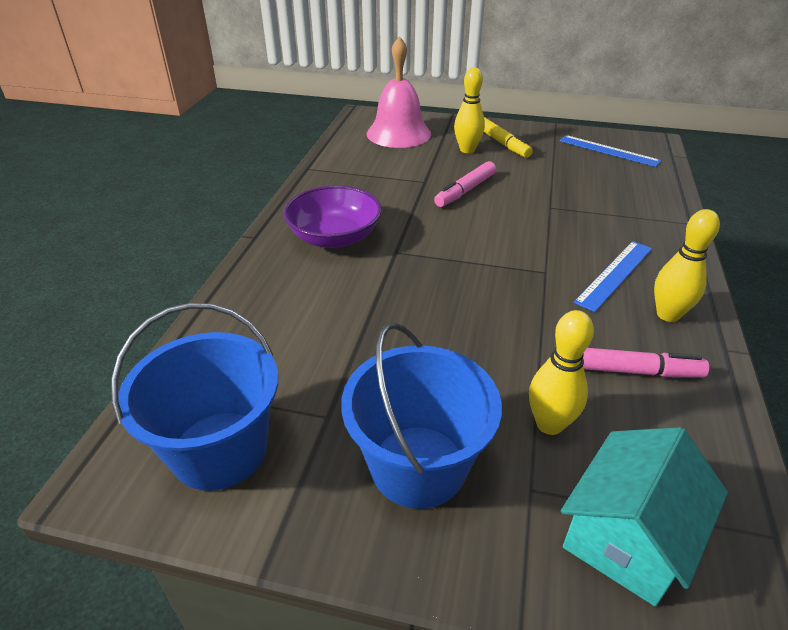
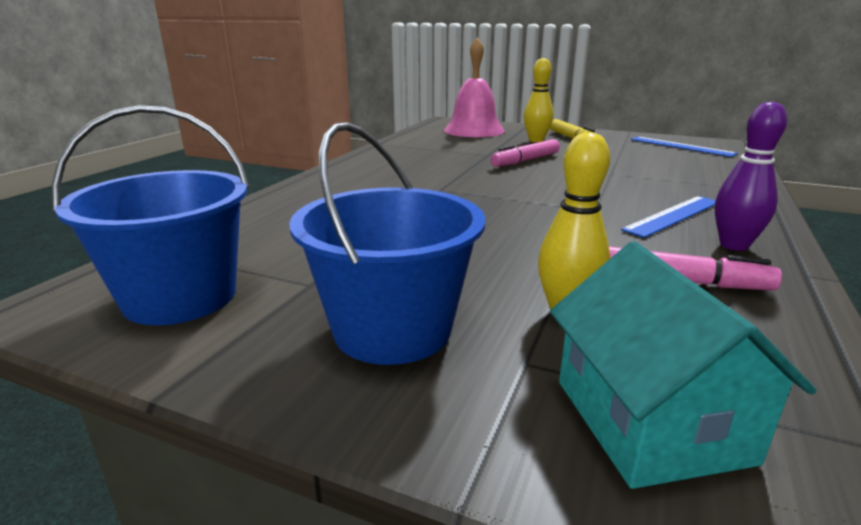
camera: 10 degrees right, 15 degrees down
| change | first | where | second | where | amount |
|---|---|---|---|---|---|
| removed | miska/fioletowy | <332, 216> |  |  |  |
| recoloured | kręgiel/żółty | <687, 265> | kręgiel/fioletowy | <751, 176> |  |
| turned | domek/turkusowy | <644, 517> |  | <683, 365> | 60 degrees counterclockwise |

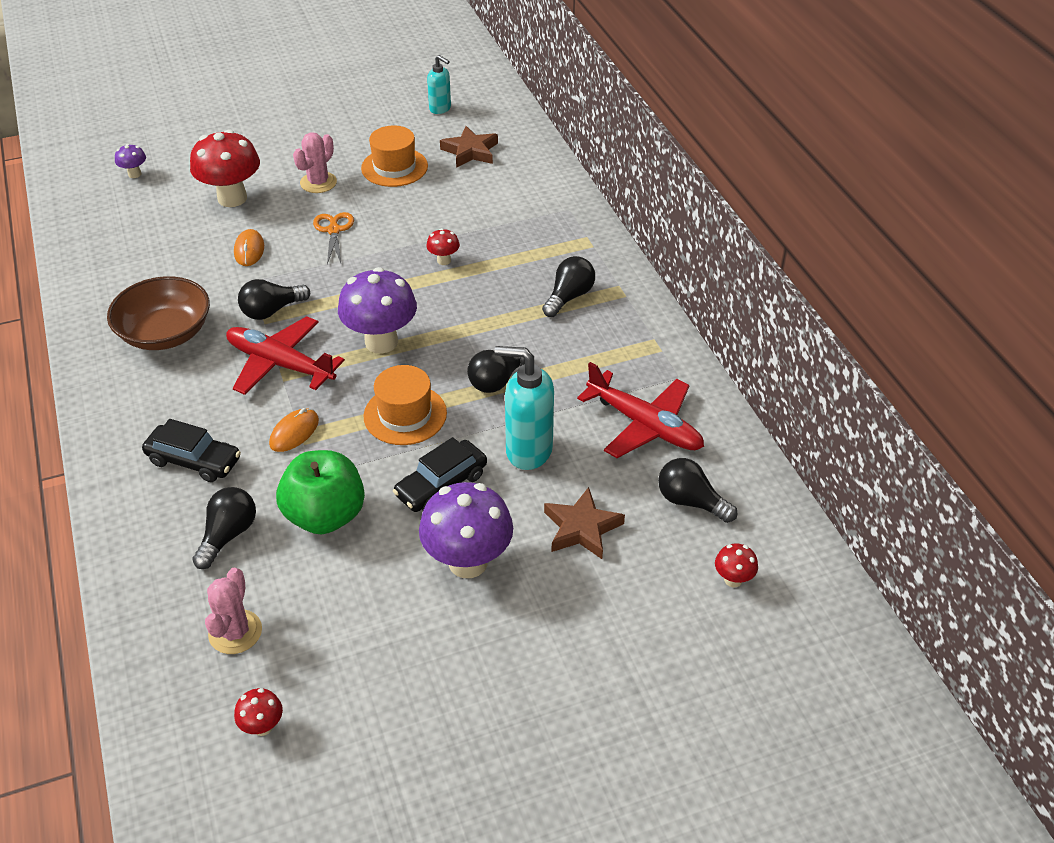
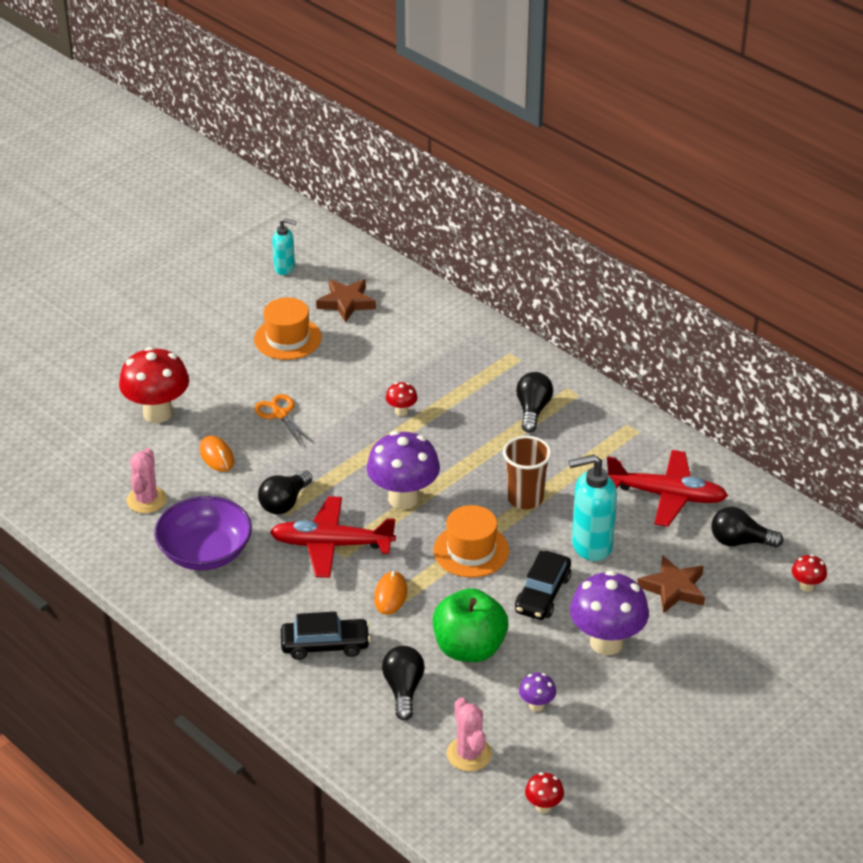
camera: 25 degrees left, 5 degrees down
| change | first | where | second | where | amount |
|---|---|---|---|---|---|
| moved | grzyb/fioletowy | <130, 161> |  | <537, 692> |  |
| moved | kaktus/różowy | <315, 162> |  | <146, 480> |  |
| replaced | żarówka/czarny | <496, 370> | szklanka/brązowy | <527, 472> |  |
| recoloured | miska/brązowy | <158, 313> | miska/fioletowy | <203, 533> |  |

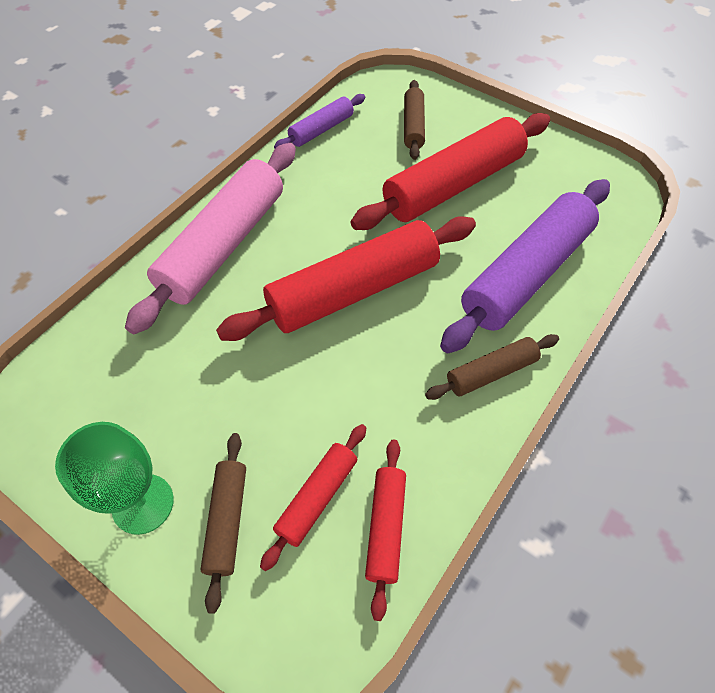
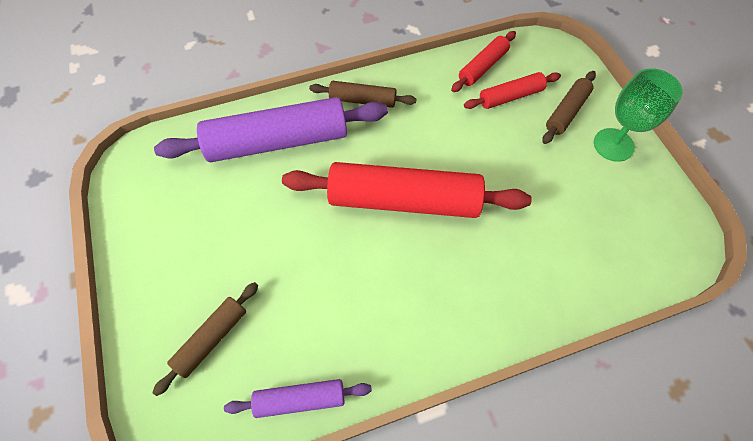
camera: 145 degrees left, 5 degrees up
| change | first | where | second | where | amount |
|---|---|---|---|---|---|
| removed | wałek do ciasta/różowy | <210, 239> |  |  |  |
| removed | wałek do ciasta/czerwony | <450, 171> |  |  |  |

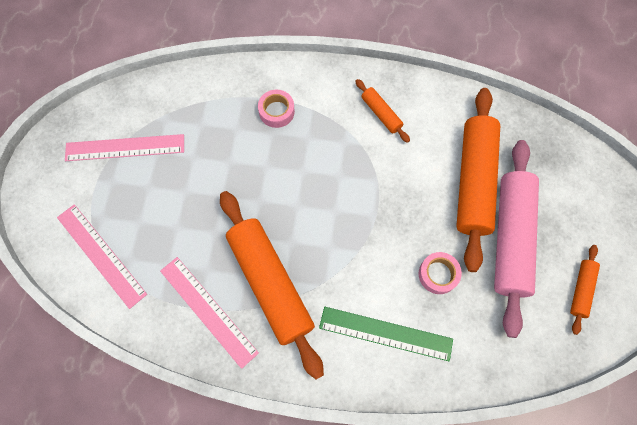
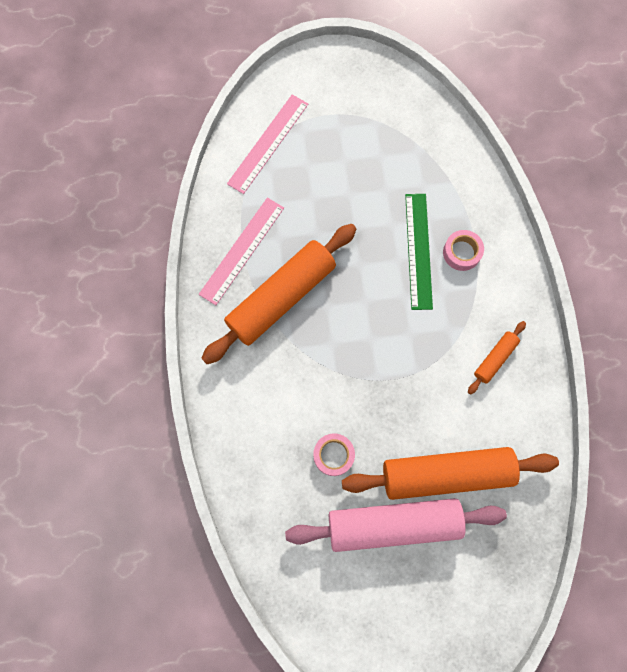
camera: 75 degrees right, 5 degrees up
| change | first | where | second | where | amount |
|---|---|---|---|---|---|
| removed | linijka/różowy | <124, 147> |  |  |  |
| removed | wałek do ciasta/pomarańczowy | <585, 290> |  |  |  |
| moved | linijka/zielony | <386, 334> |  | <419, 252> |  |

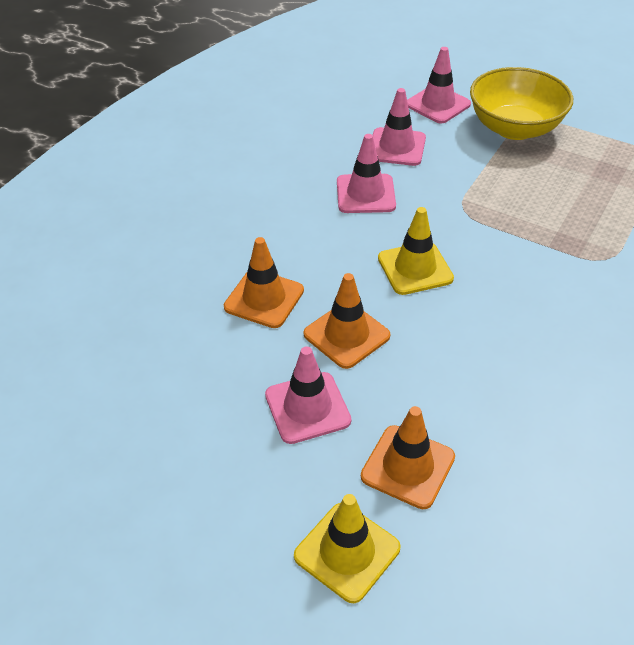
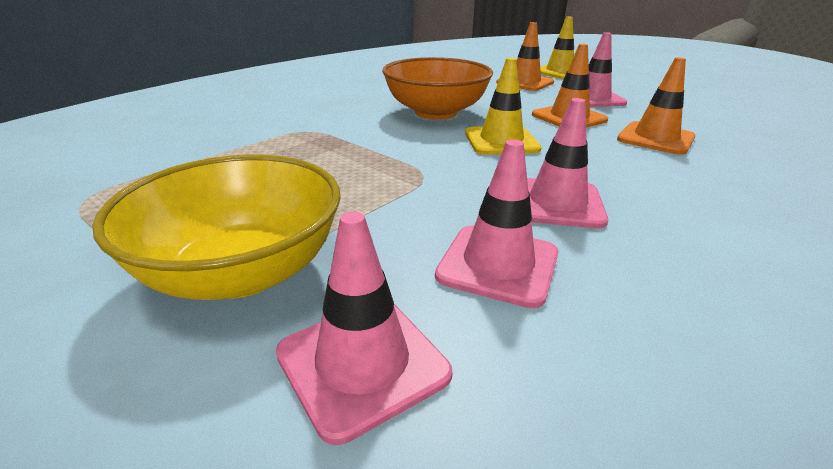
camera: 170 degrees left, 15 degrees down
| change | first | where | second | where | amount |
|---|---|---|---|---|---|
| added |  |  | miska/pomarańczowy | <437, 88> |  |

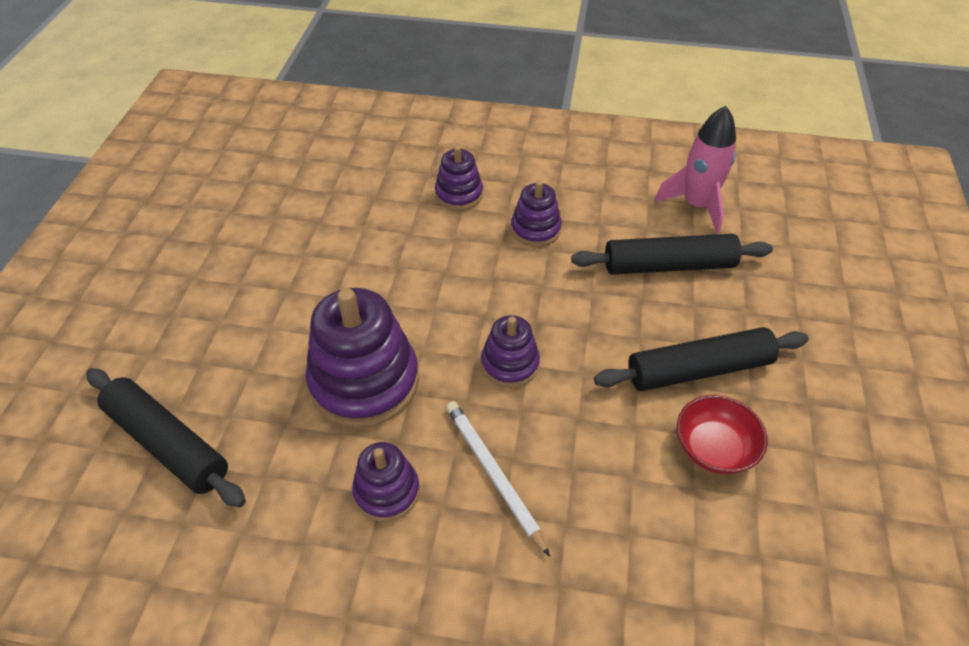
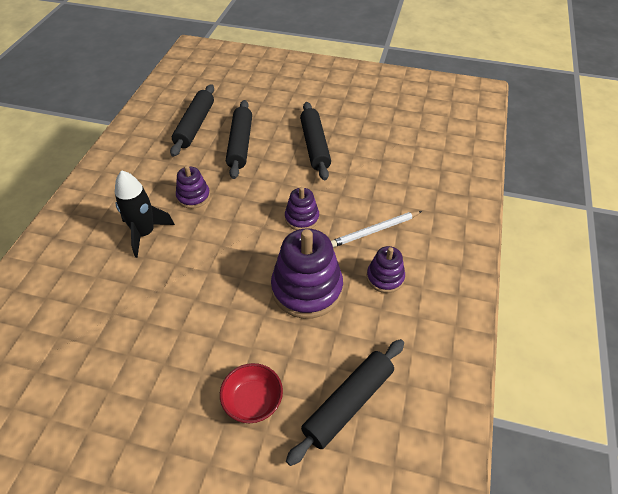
camera: 85 degrees left, 0 degrees up
| change | first | where | second | where | amount |
|---|---|---|---|---|---|
| moved | miska/czerwony | <722, 434> |  | <251, 393> |  |
| replaced | zabawka nakładanka/fioletowy | <459, 177> | rakieta/czarny | <145, 214> |  |
| replaced | rakieta/różowy | <695, 170> | wałek do ciasta/czarny | <192, 120> |  |

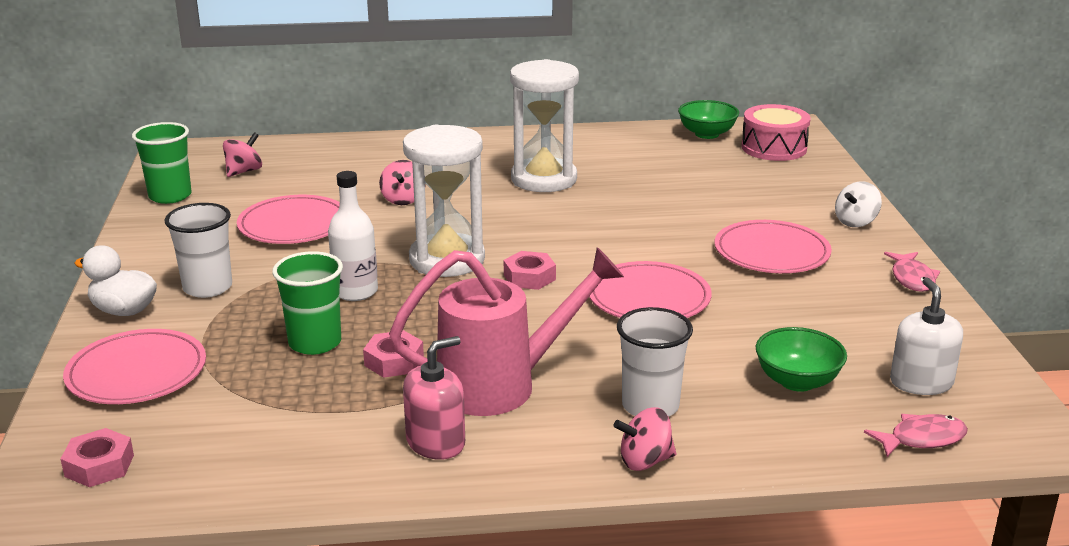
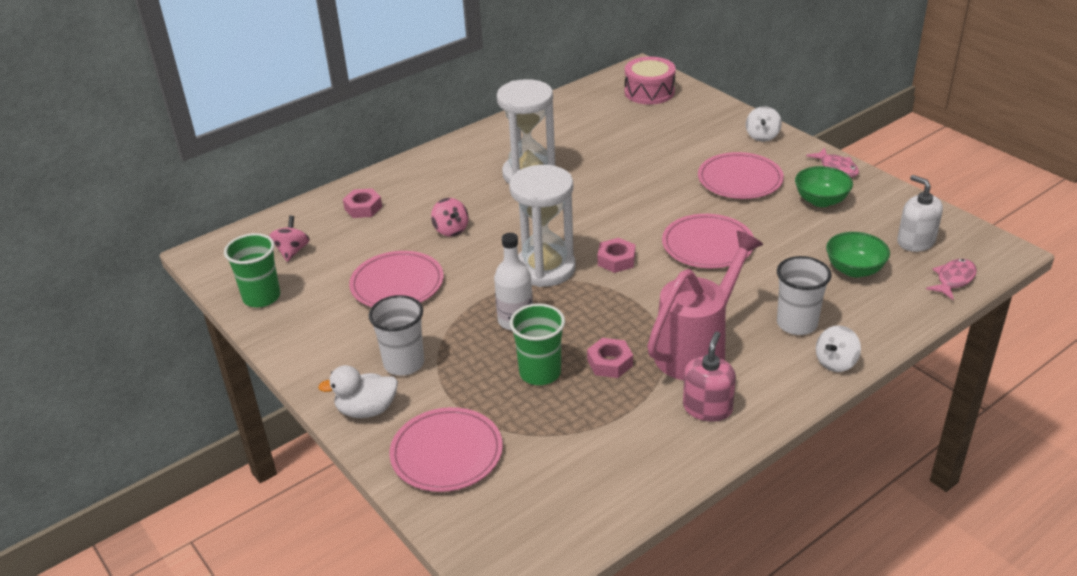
camera: 30 degrees left, 10 degrees up
| change | first | where | second | where | amount |
|---|---|---|---|---|---|
| moved | nakrętka/różowy | <97, 457> |  | <362, 203> |  |
| moved | miska/zielony | <708, 119> |  | <824, 186> |  |
| recoloured | bączek/różowy | <645, 439> | bączek/biały | <838, 348> |  |

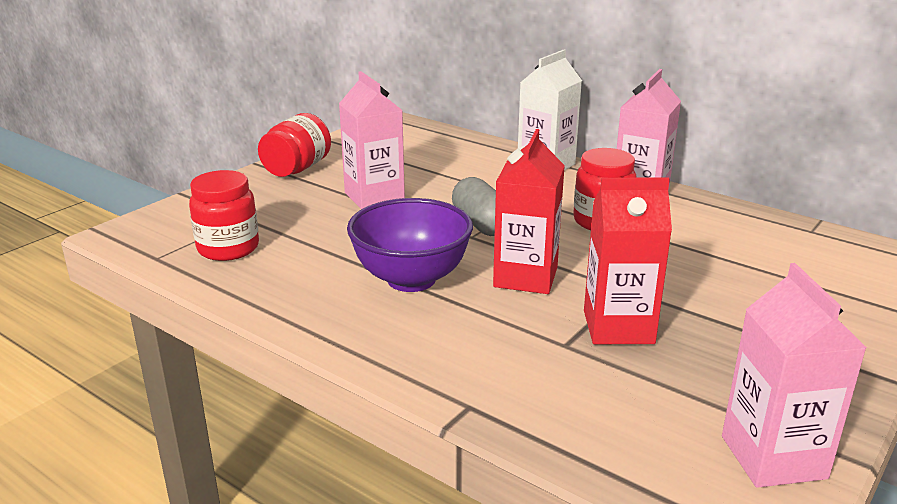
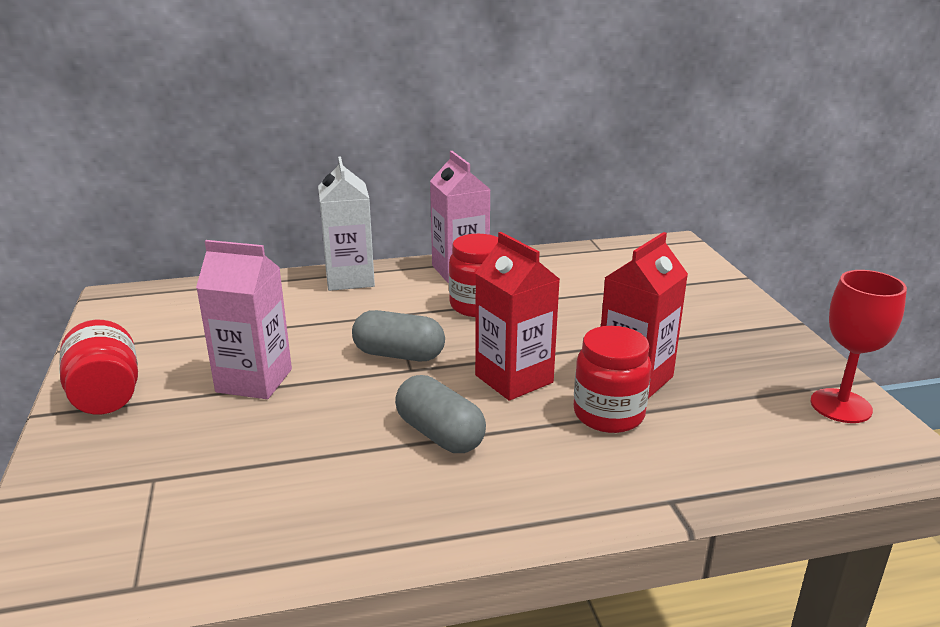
camera: 50 degrees left, 0 degrees up
| change | first | where | second | where | amount |
|---|---|---|---|---|---|
| moved | słoik/czerwony | <224, 215> |  | <612, 379> |  |
| replaced | miska/fioletowy | <410, 245> | kapsułka/szary | <440, 414> |  |
| replaced | karton mleka/różowy | <794, 375> | kielich/czerwony | <859, 346> |  |

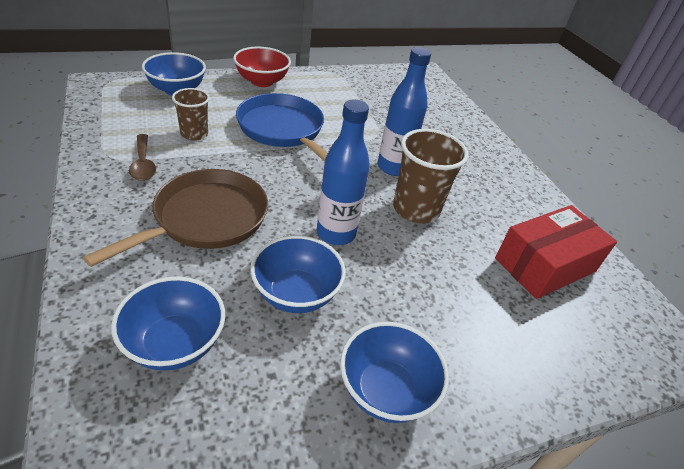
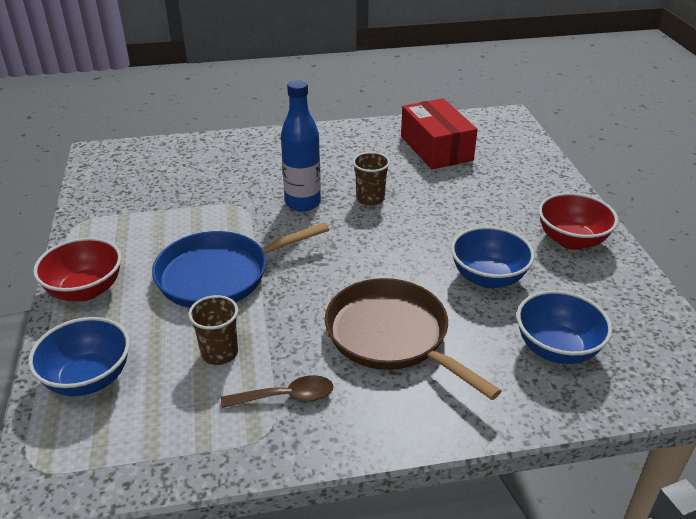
camera: 75 degrees left, 5 degrees down
| change | first | where | second | where | amount |
|---|---|---|---|---|---|
| removed | butelka/niebieski | <343, 172> |  |  |  |
| recoloured | miska/niebieski | <394, 372> | miska/czerwony | <578, 221> |  |
| resized | szklanka/brązowy | <431, 176> |  | <371, 179> | x0.61 |

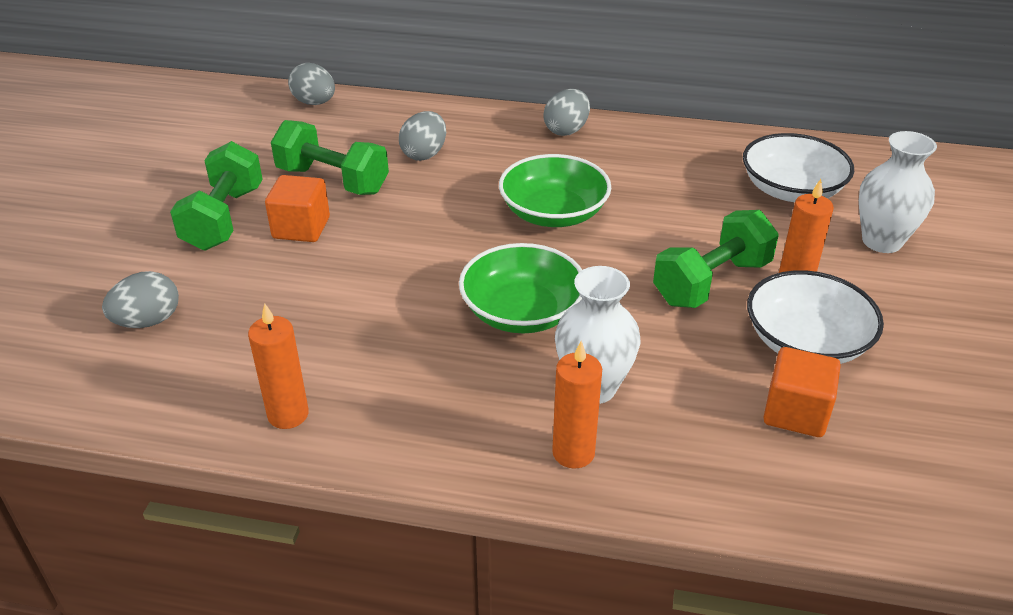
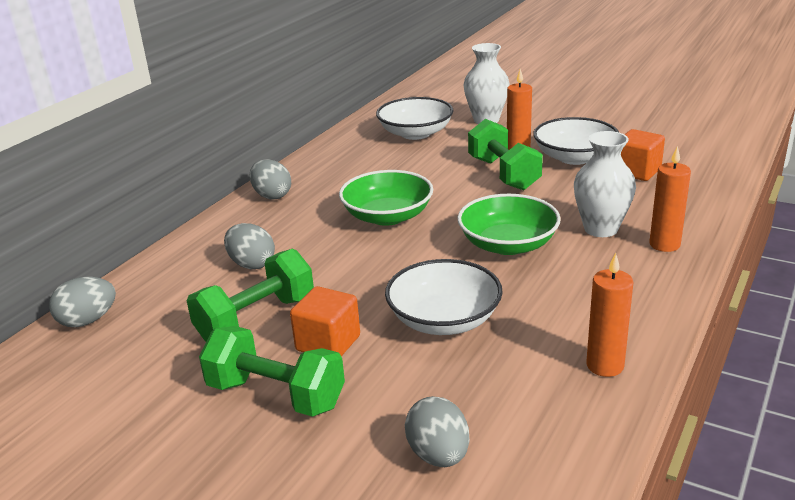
camera: 70 degrees left, 10 degrees down
| change | first | where | second | where | amount |
|---|---|---|---|---|---|
| added |  |  | miska/biały | <444, 297> |  |

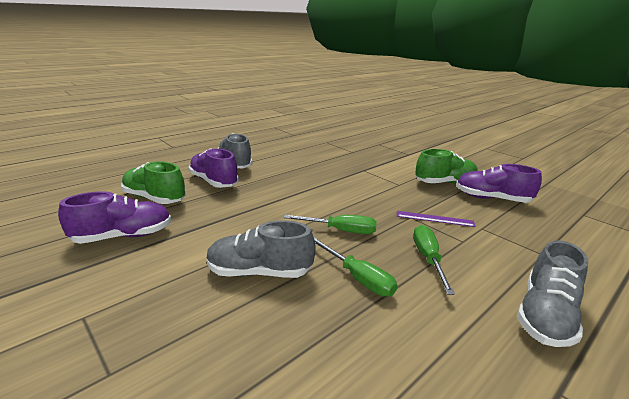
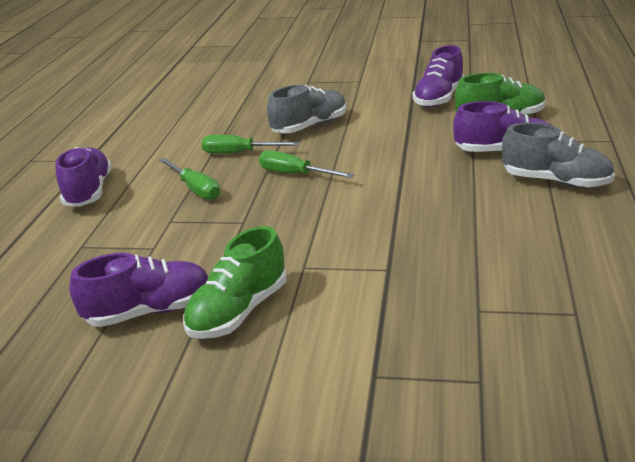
camera: 145 degrees right, 5 degrees up
| change | first | where | second | where | amount |
|---|---|---|---|---|---|
| removed | linijka/fioletowy | <436, 219> |  |  |  |
| recoloured | but/szary | <552, 293> | but/fioletowy | <83, 177> |  |
| turned | śrubokręt/zielony | <330, 224> |  | <307, 164> | 60 degrees clockwise |

